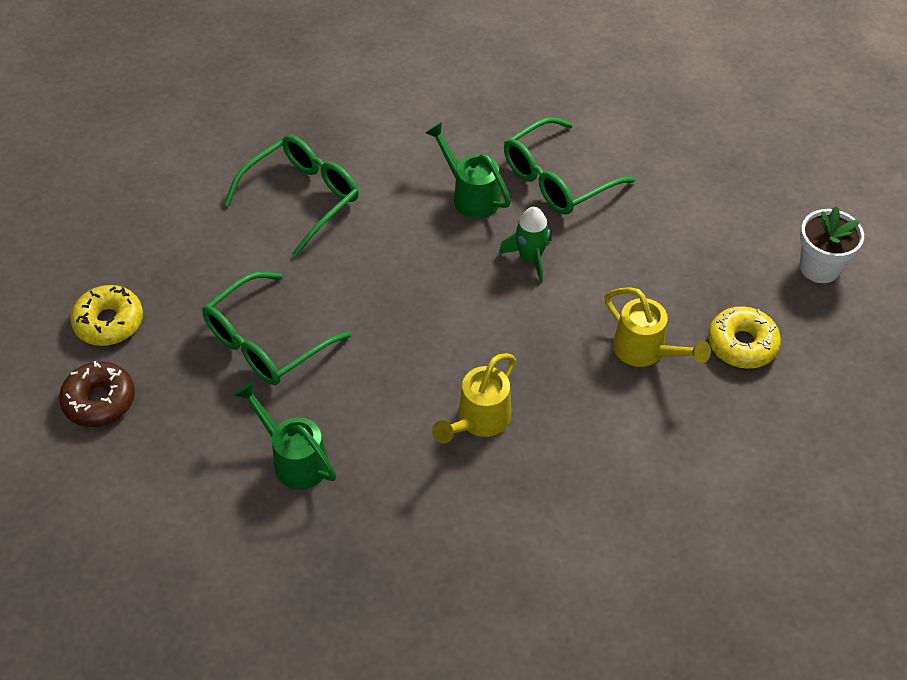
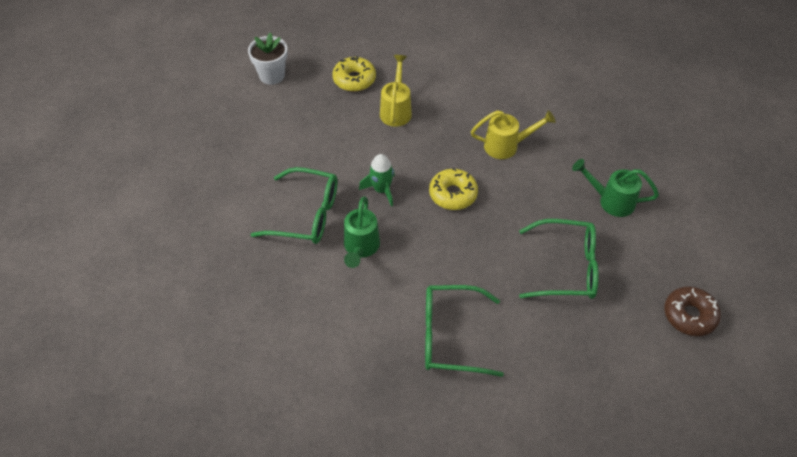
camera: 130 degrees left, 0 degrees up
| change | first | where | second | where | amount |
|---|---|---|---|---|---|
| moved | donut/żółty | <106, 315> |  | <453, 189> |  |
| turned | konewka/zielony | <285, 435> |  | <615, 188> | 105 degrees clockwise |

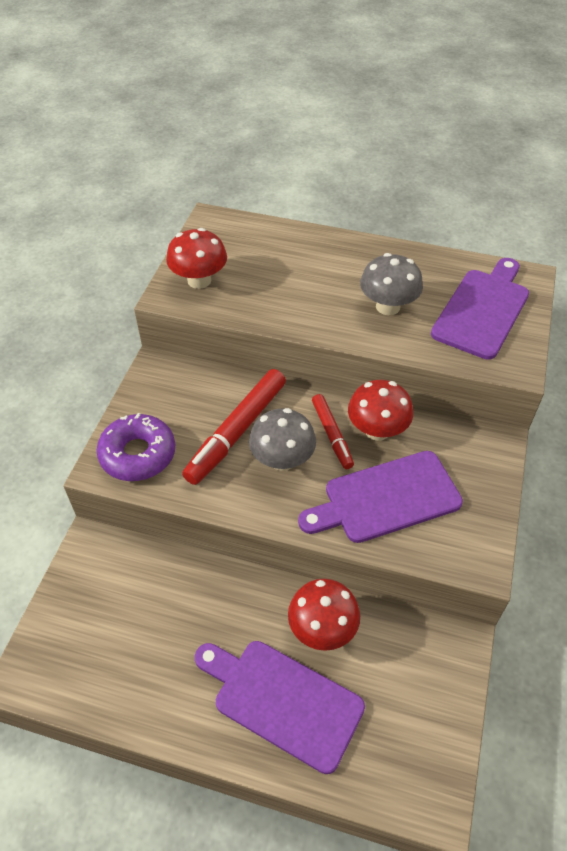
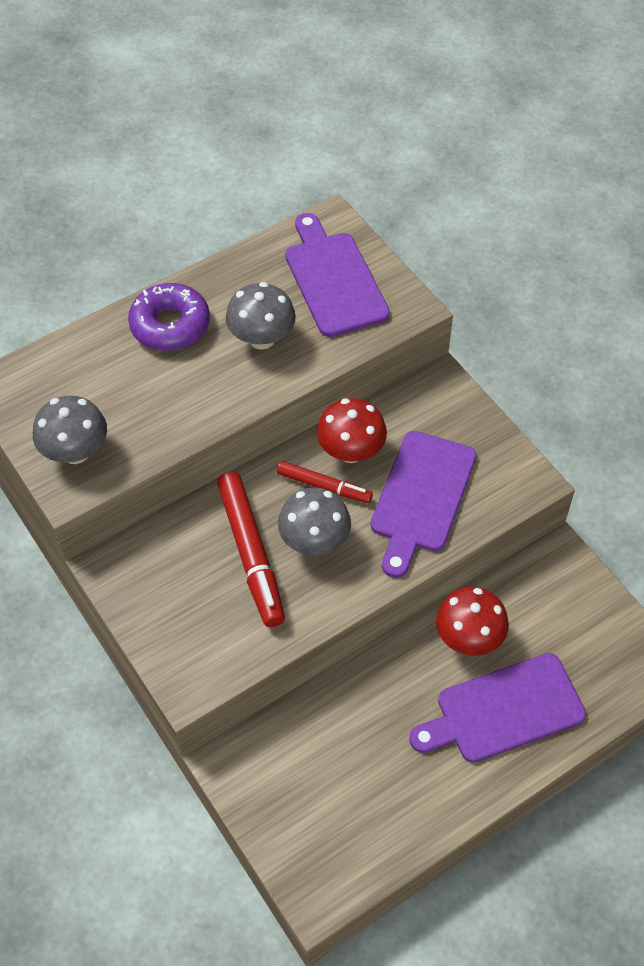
camera: 50 degrees left, 5 degrees up
| change | first | where | second | where | amount |
|---|---|---|---|---|---|
| moved | donut/fioletowy | <135, 447> |  | <169, 317> |  |
| recoloured | grzyb/czerwony | <196, 258> | grzyb/szary | <70, 430> |  |

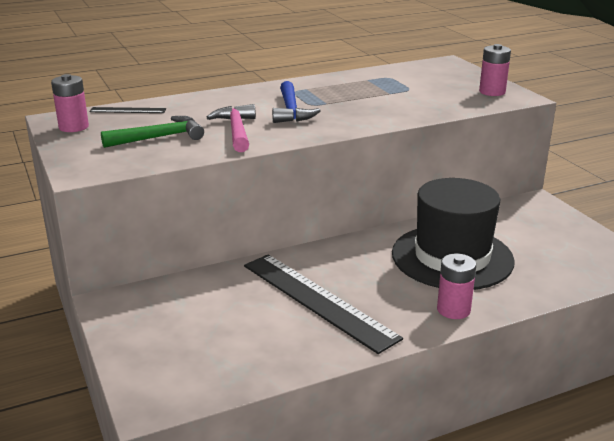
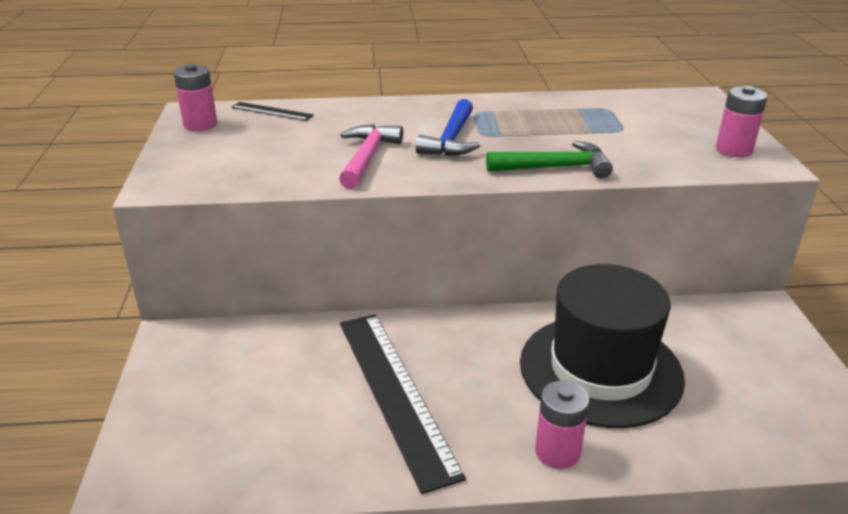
camera: 20 degrees right, 5 degrees up
| change | first | where | second | where | amount |
|---|---|---|---|---|---|
| moved | młotek/zielony | <152, 132> |  | <549, 159> |  |

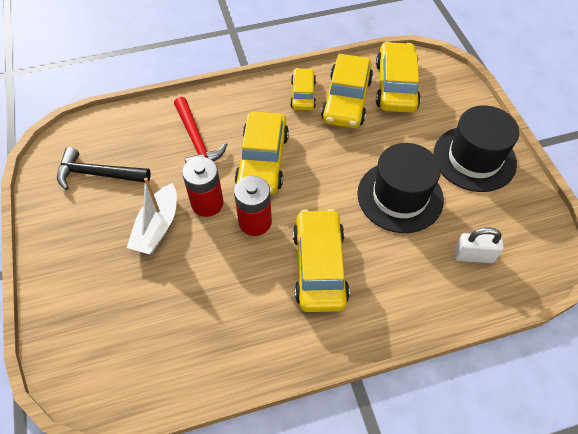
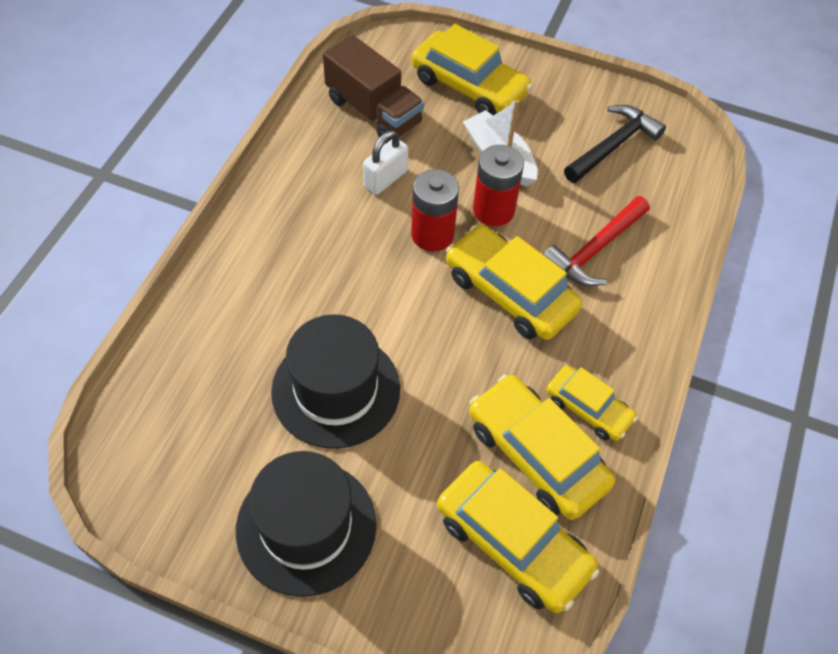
camera: 125 degrees right, 0 degrees up
| change | first | where | second | where | amount |
|---|---|---|---|---|---|
| added |  |  | ciężarówka/brązowy | <373, 89> |  |
| moved | samochód/żółty | <321, 260> |  | <472, 69> |  |
| moved | kłódka/biały | <479, 245> |  | <385, 162> |  |
| turned | młotek/czerwony | <200, 130> |  | <597, 241> | 60 degrees counterclockwise |

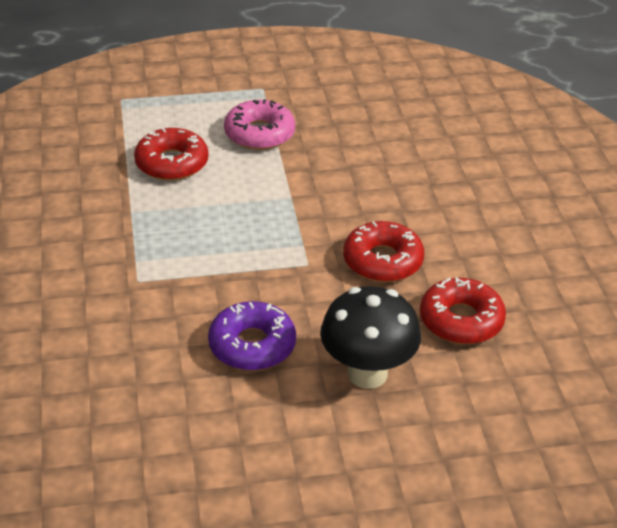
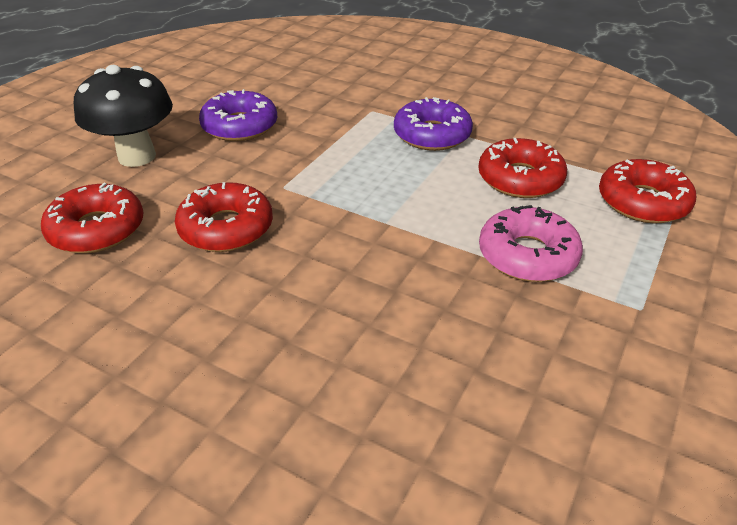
camera: 130 degrees right, 0 degrees up
| change | first | where | second | where | amount |
|---|---|---|---|---|---|
| added |  |  | donut/fioletowy | <433, 124> |  |
| added |  |  | donut/czerwony | <647, 191> |  |

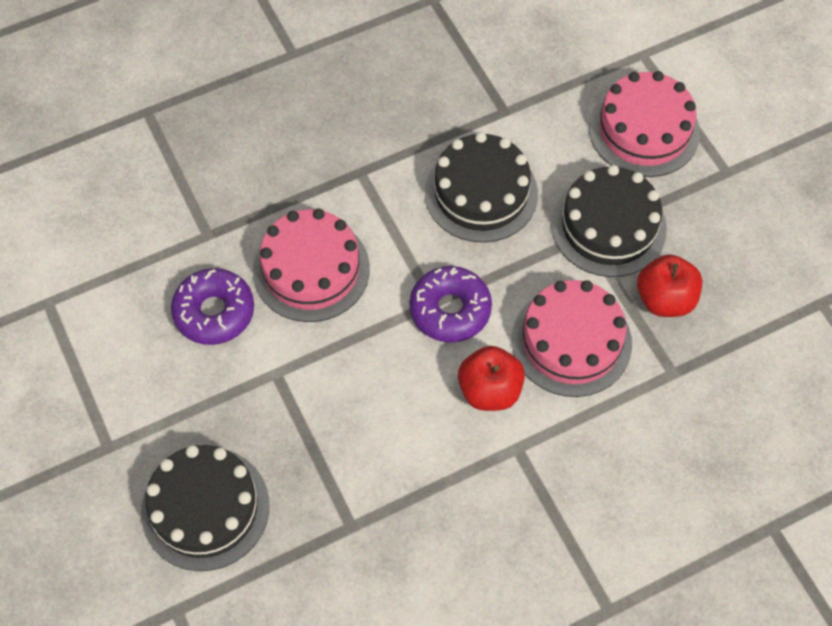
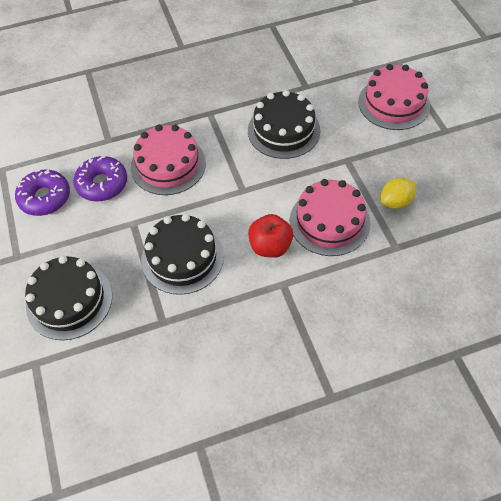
camera: 10 degrees right, 5 degrees down
| change | first | where | second | where | amount |
|---|---|---|---|---|---|
| moved | donut/fioletowy | <450, 304> |  | <42, 192> |  |
| moved | tort/czarny | <609, 221> |  | <182, 254> |  |
| replaced | jabłko/czerwony | <669, 285> | cytryna/żółty | <398, 193> |  |

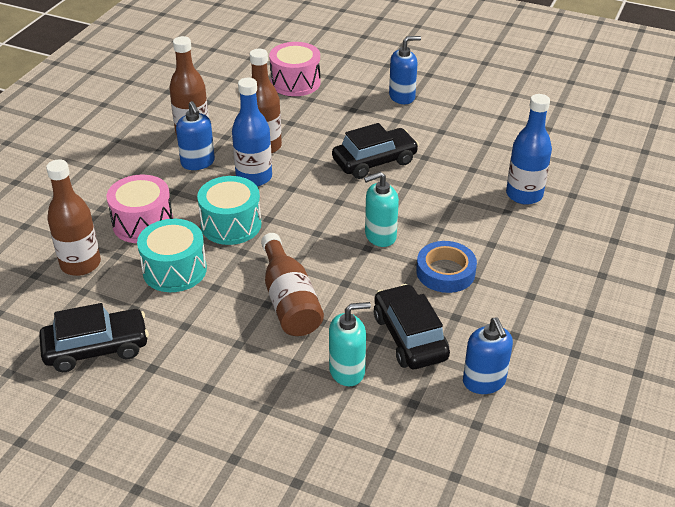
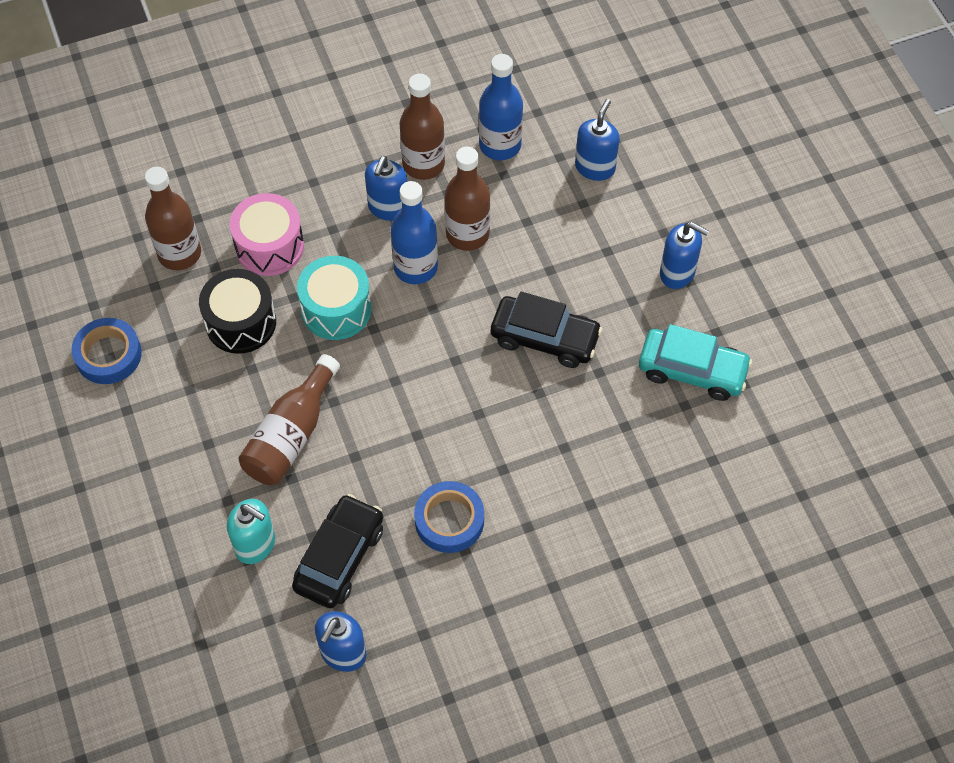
camera: 45 degrees right, 20 degrees up
| change | first | where | second | where | amount |
|---|---|---|---|---|---|
| removed | dozownik mydła/turkusowy | <381, 209> |  |  |  |
| added |  |  | samochód/turkusowy | <695, 362> |  |
| moved | butelka/niebieski | <529, 149> |  | <501, 107> |  |
| replaced | samochód/czarny | <94, 337> | taśma klejąca/niebieski | <107, 351> |  |
| replaced | bęben/różowy | <295, 69> | dozownik mydła/niebieski | <597, 140> |  |
| recoloured | bęben/turkusowy | <172, 255> | bęben/czarny | <237, 311> |  |

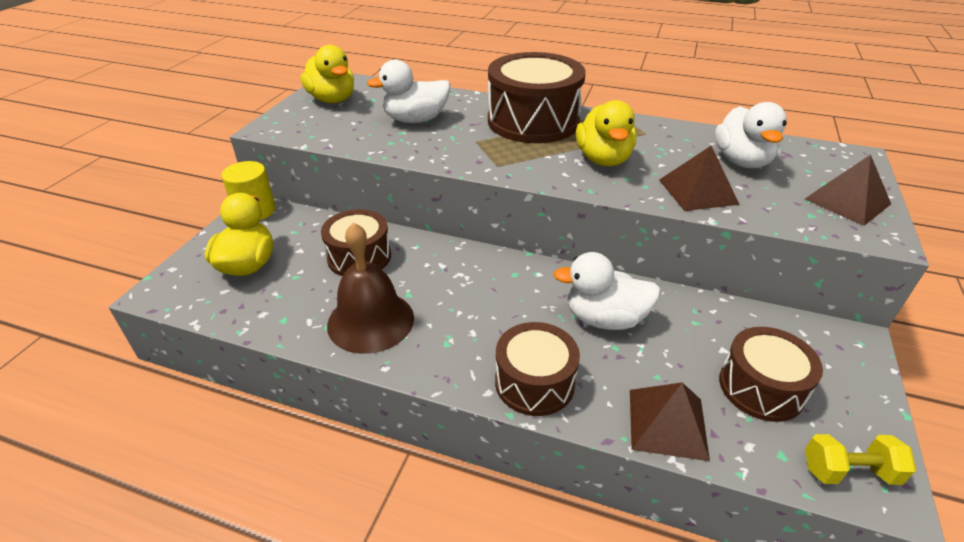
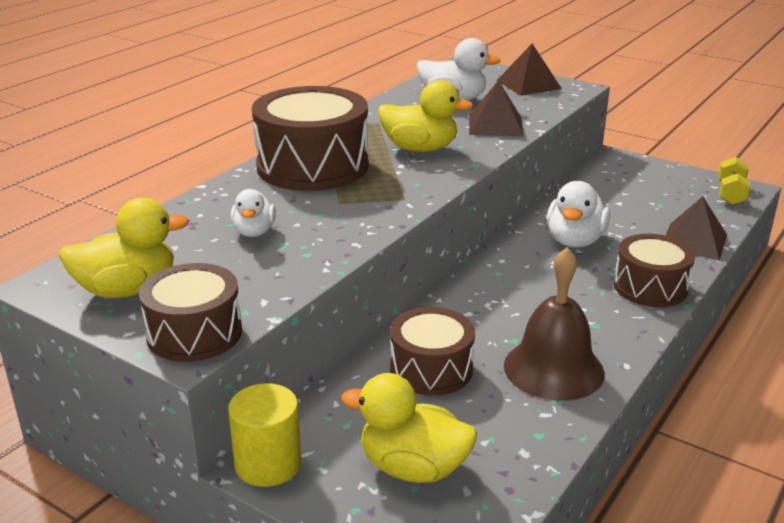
camera: 75 degrees left, 10 degrees down
| change | first | where | second | where | amount |
|---|---|---|---|---|---|
| moved | bęben/brązowy | <771, 374> |  | <190, 312> |  |
| resized | kaczka/biały | <408, 91> |  | <253, 213> | x0.62 |

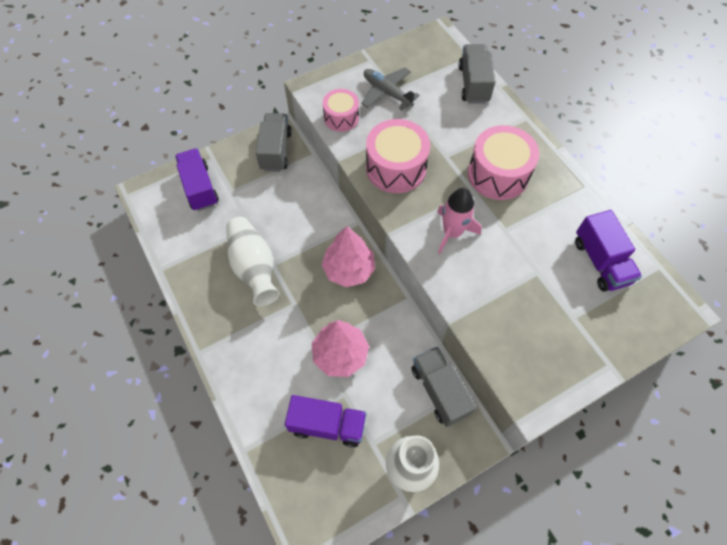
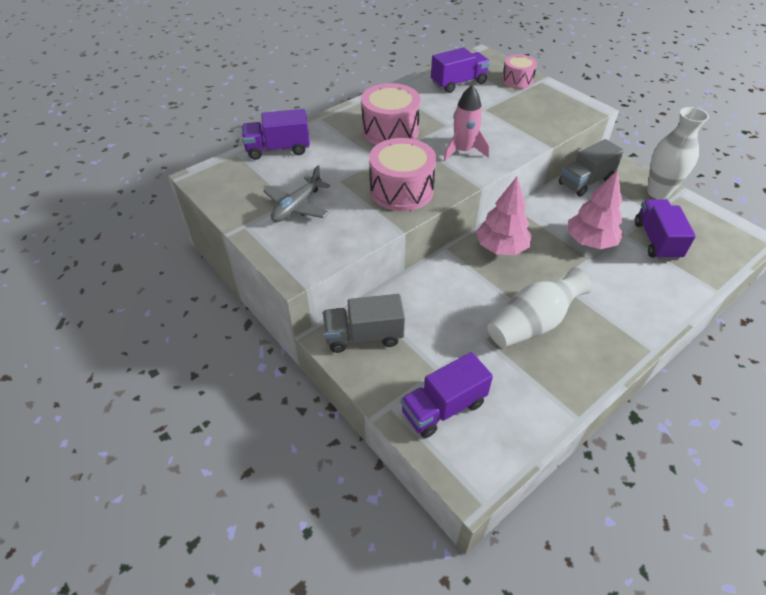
camera: 100 degrees left, 15 degrees down
| change | first | where | second | where | amount |
|---|---|---|---|---|---|
| moved | bęben/różowy | <341, 110> |  | <519, 72> |  |
| recoloured | ciężarówka/szary | <476, 73> | ciężarówka/fioletowy | <276, 134> |  |

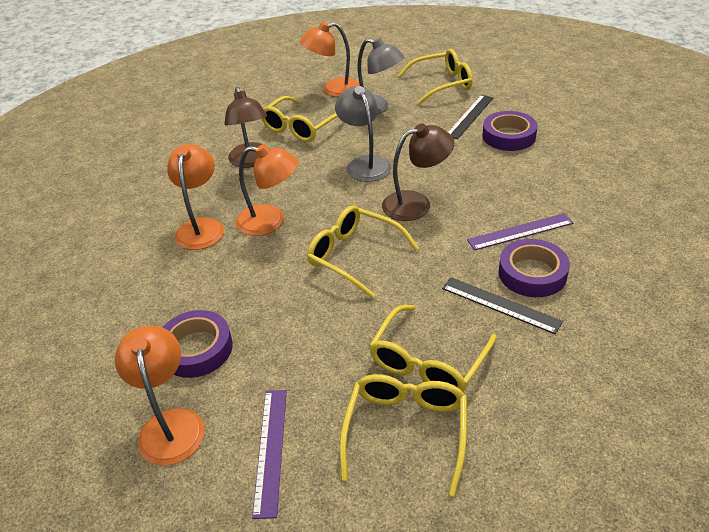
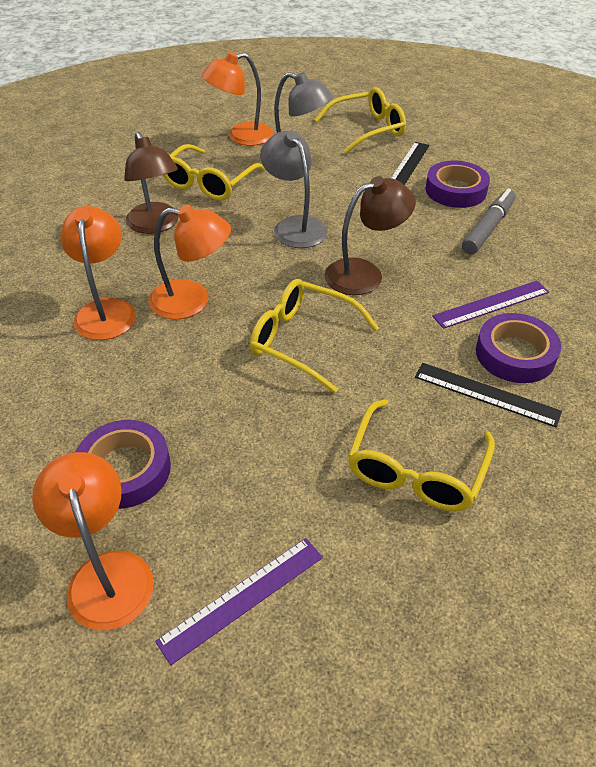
camera: 10 degrees left, 5 degrees up
| change | first | where | second | where | amount |
|---|---|---|---|---|---|
| removed | okulary/żółty | <403, 435> |  |  |  |
| added |  |  | flamaster/szary | <489, 221> |  |
| turned | linijka/fioletowy | <269, 454> |  | <239, 601> | 60 degrees clockwise |

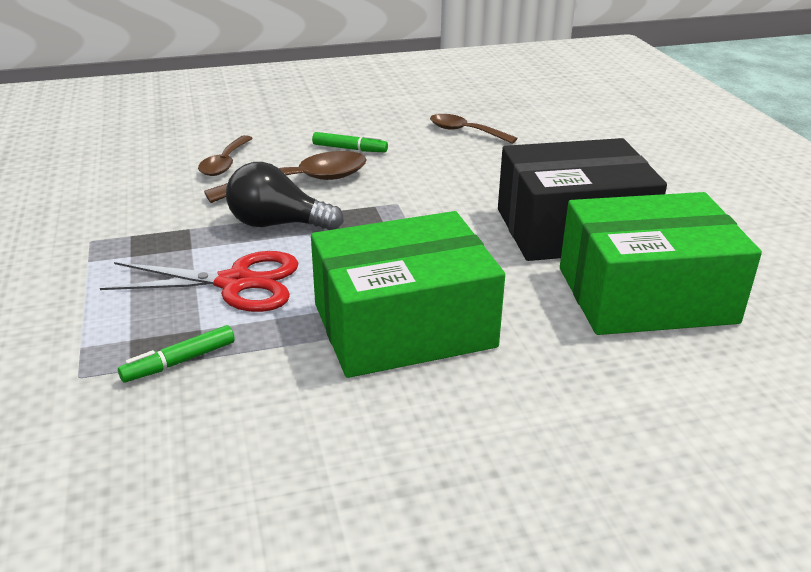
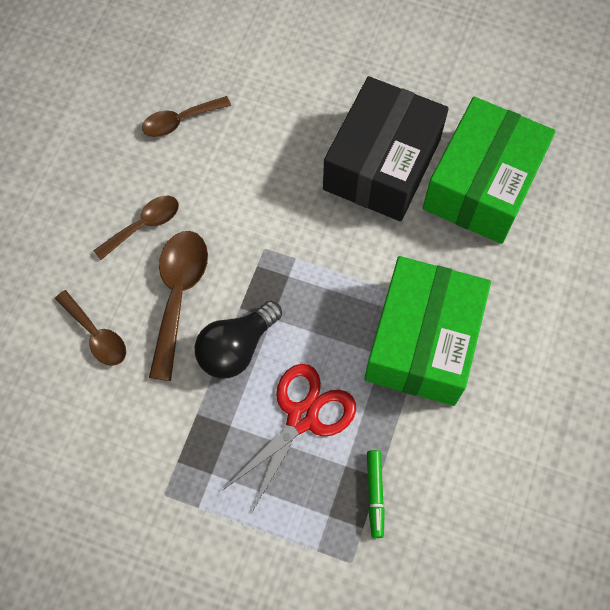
camera: 55 degrees left, 35 degrees up
| change | first | where | second | where | amount |
|---|---|---|---|---|---|
| replaced | flamaster/zielony | <350, 142> | łyżka/brązowy | <136, 228> |  |

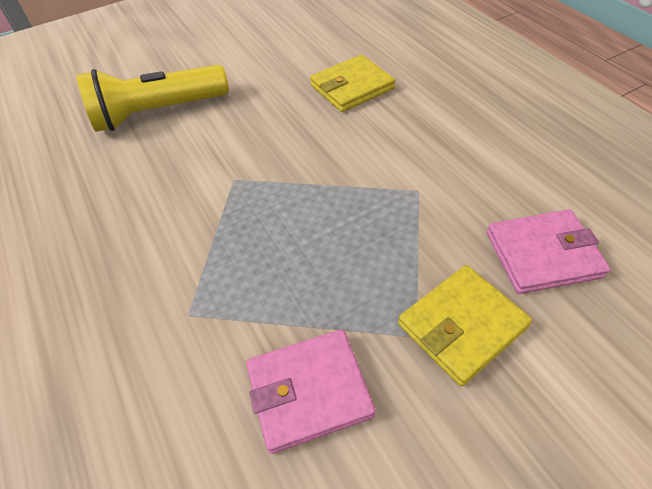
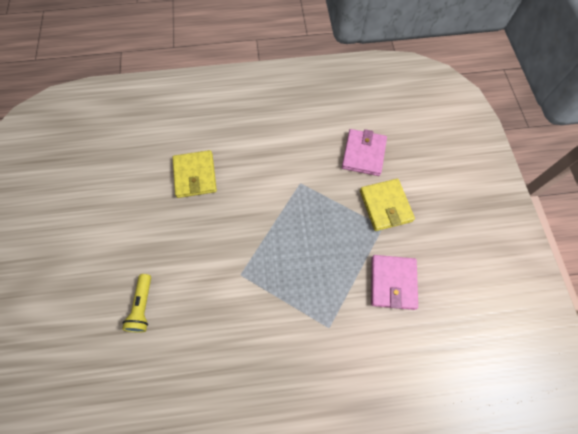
camera: 70 degrees left, 15 degrees up
| change | first | where | second | where | amount |
|---|---|---|---|---|---|
| resized | latarka/żółty | <152, 98> |  | <136, 303> | x0.53 |

